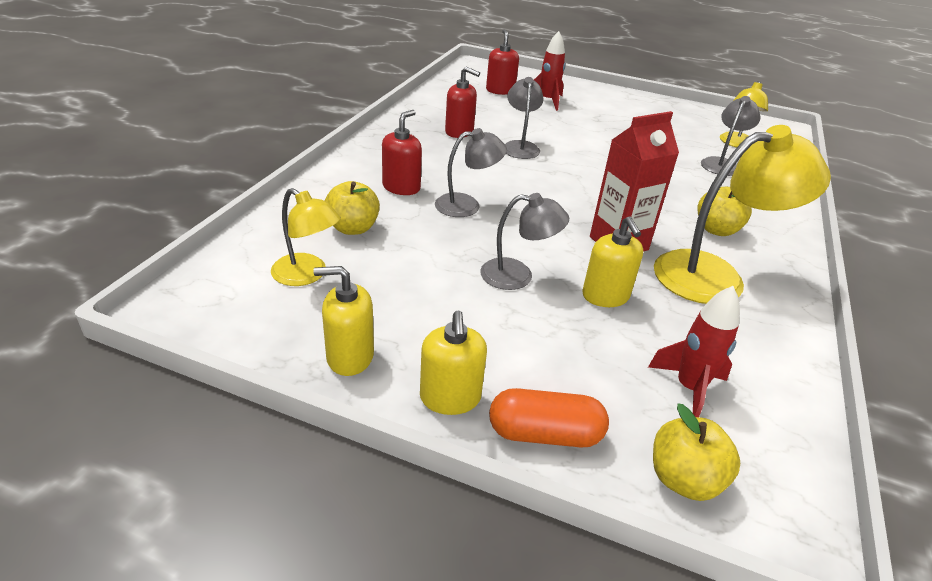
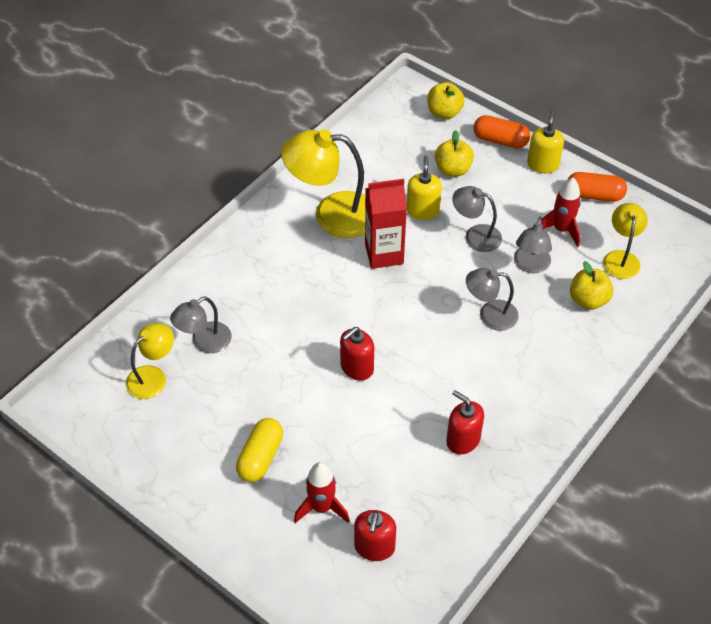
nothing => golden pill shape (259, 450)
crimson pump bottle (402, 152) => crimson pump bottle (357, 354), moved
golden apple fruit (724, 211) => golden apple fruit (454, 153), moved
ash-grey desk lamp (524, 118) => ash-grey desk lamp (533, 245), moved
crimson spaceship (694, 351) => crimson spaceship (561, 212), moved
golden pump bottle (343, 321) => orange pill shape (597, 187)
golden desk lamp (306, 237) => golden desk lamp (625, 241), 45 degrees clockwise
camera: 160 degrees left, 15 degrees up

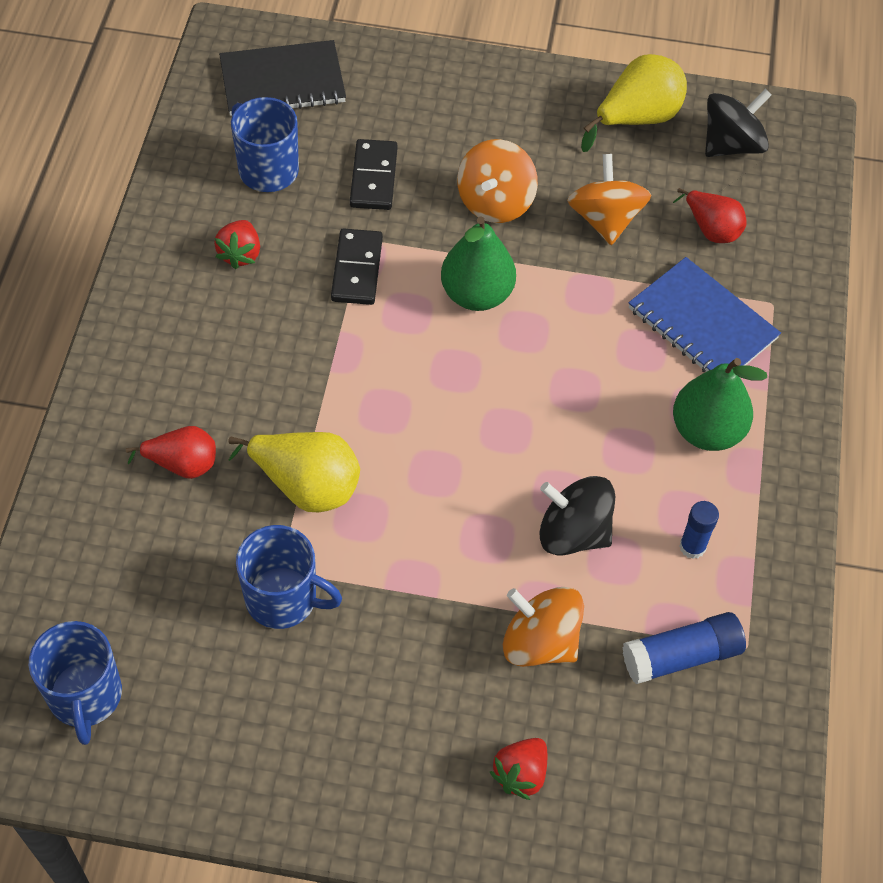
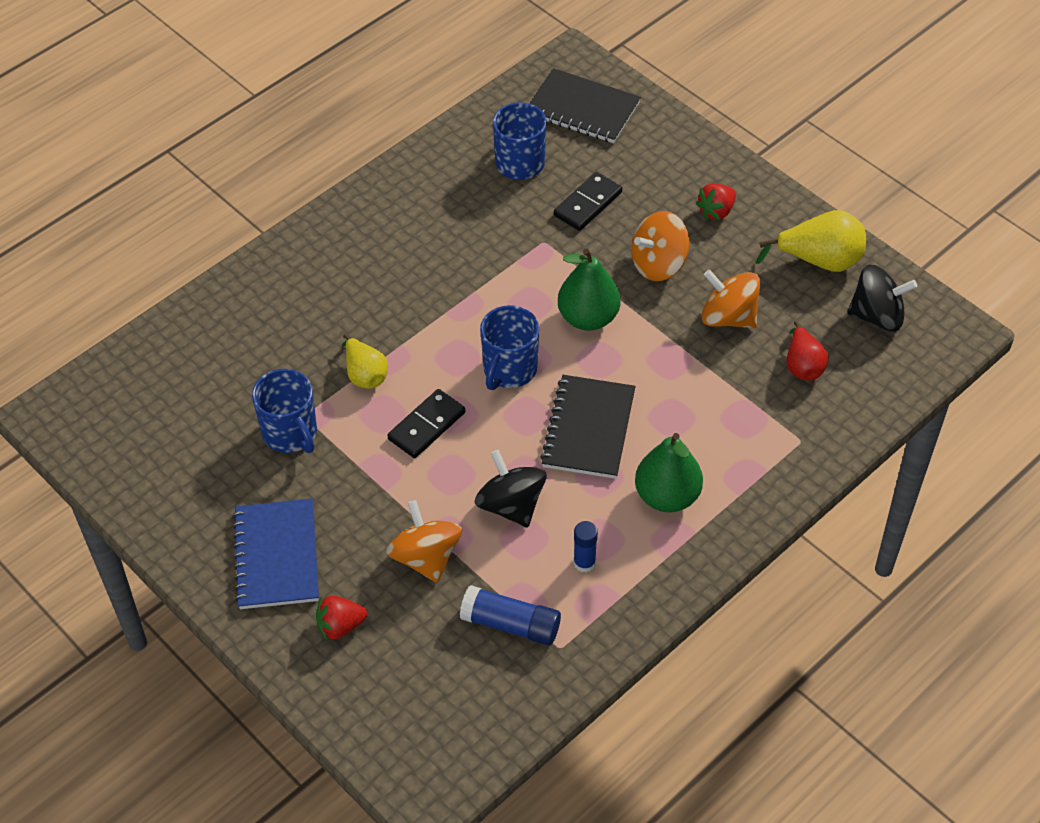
cobalt notebook (704, 314) => cobalt notebook (275, 553), moved
golden pear (294, 472) => golden pear (365, 361), x0.65
ebony domino (357, 266) => ebony domino (426, 423), moved
cobalt coffee mug (75, 683) => cobalt coffee mug (509, 347), moved
nothing => ebony notebook (588, 427)
crimson strawberry (237, 244) => crimson strawberry (716, 201), moved
orange spinning top (609, 199) => orange spinning top (730, 298), 90 degrees counterclockwise
crimson pear (171, 452) => nothing
camera: 40 degrees right, 5 degrees down

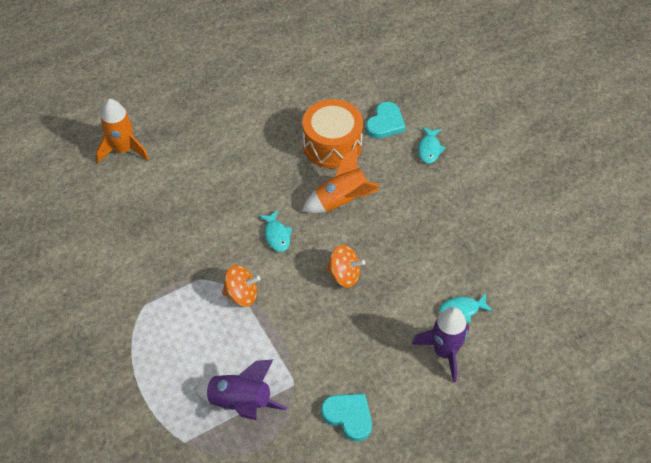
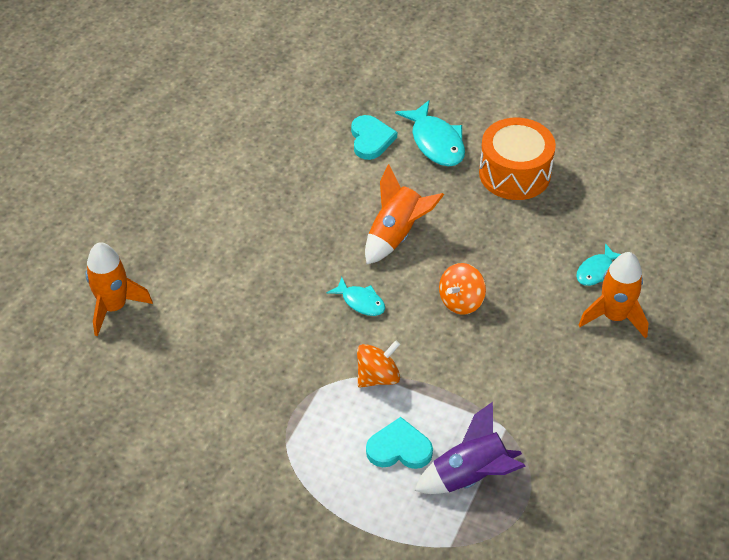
teal heart shape (346, 417) => teal heart shape (399, 443), moved
teal fish figure (432, 145) => teal fish figure (430, 133), x1.69
orange spinning top (345, 266) => orange spinning top (462, 289), 150 degrees clockwise
orange snare drum (332, 133) => orange snare drum (517, 159), moved
royal purple spaceship (440, 344) => orange spaceship (613, 295)
camera: 35 degrees left, 5 degrees down

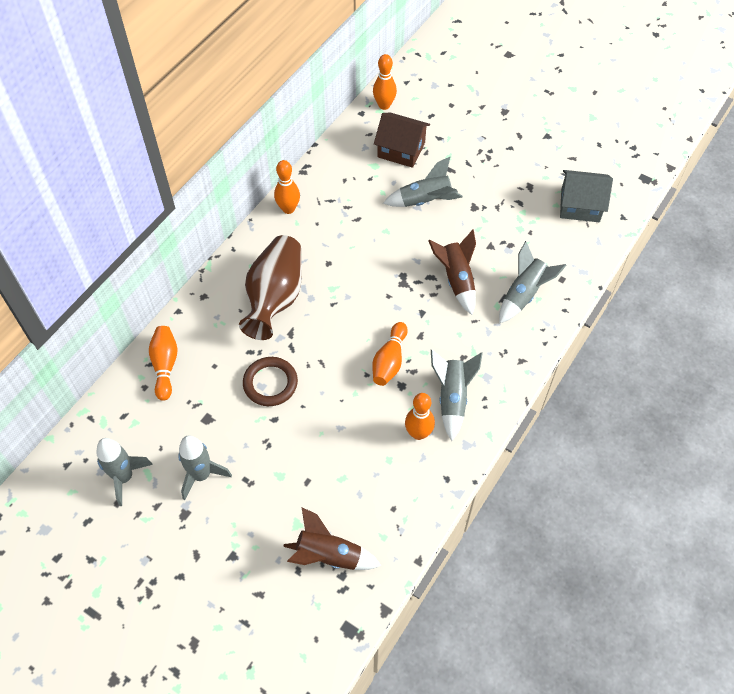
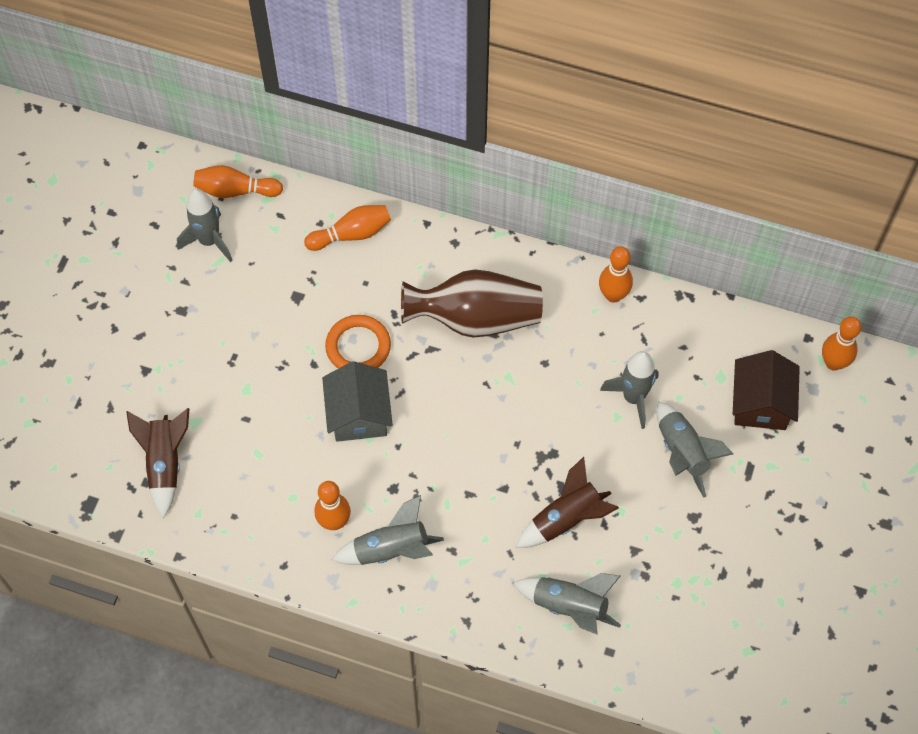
orange skittle (390, 354) => orange skittle (238, 181), moved
ash-grey toy house (586, 196) => ash-grey toy house (357, 401), moved
brown torus (270, 381) => orange torus (358, 342)
ash-grey spaceship (205, 467) => ash-grey spaceship (629, 390), moved
camera: 75 degrees right, 5 degrees up

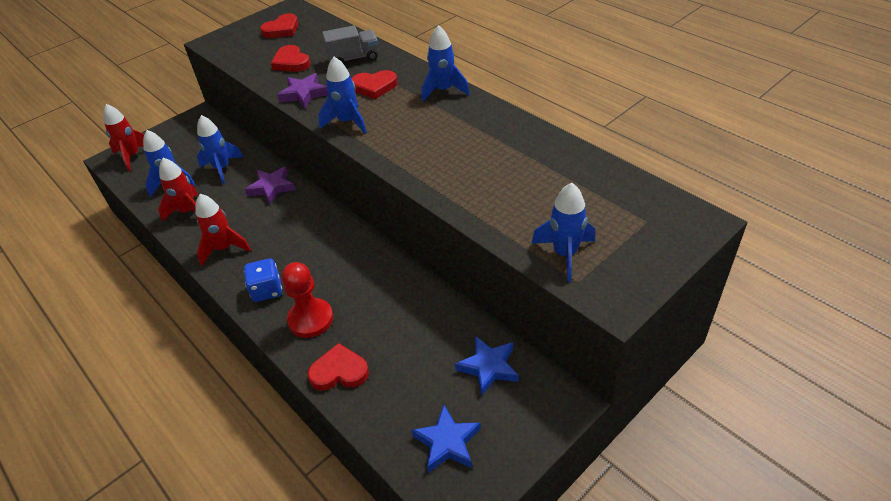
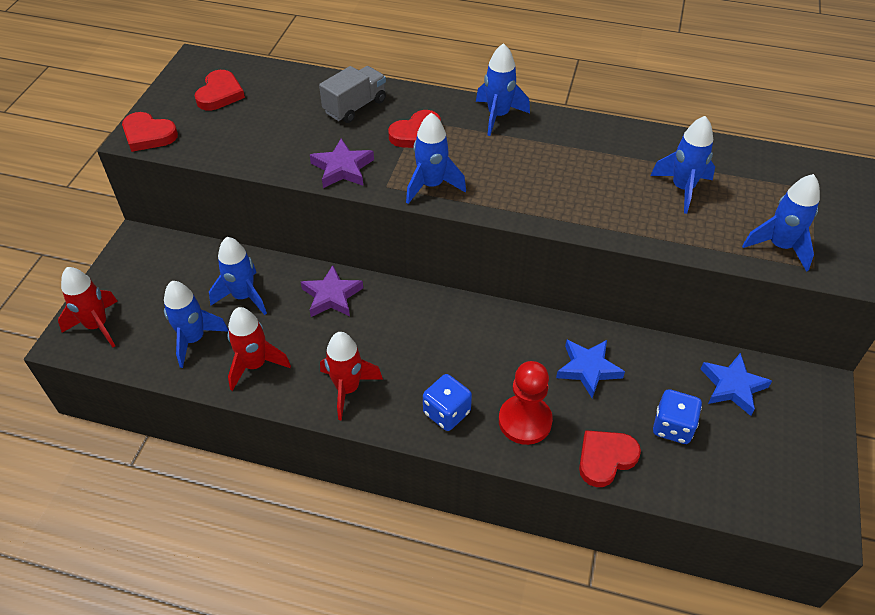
crimson heart shape (290, 58) => crimson heart shape (150, 132), moved
cobalt star shape (446, 439) => cobalt star shape (590, 369), moved
nothing => cobalt spaceship (682, 165)
nothing => cobalt dice (677, 416)
camera: 35 degrees left, 5 degrees up

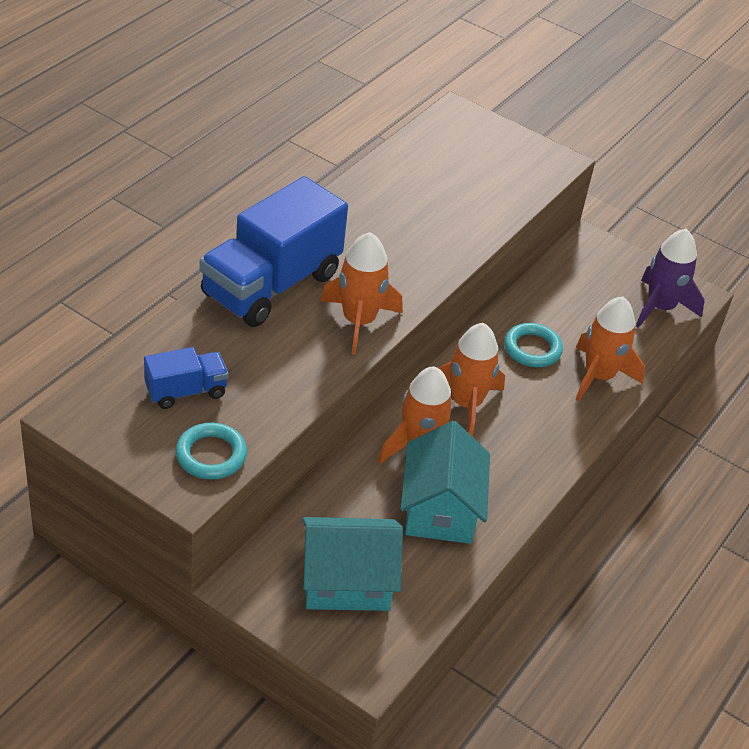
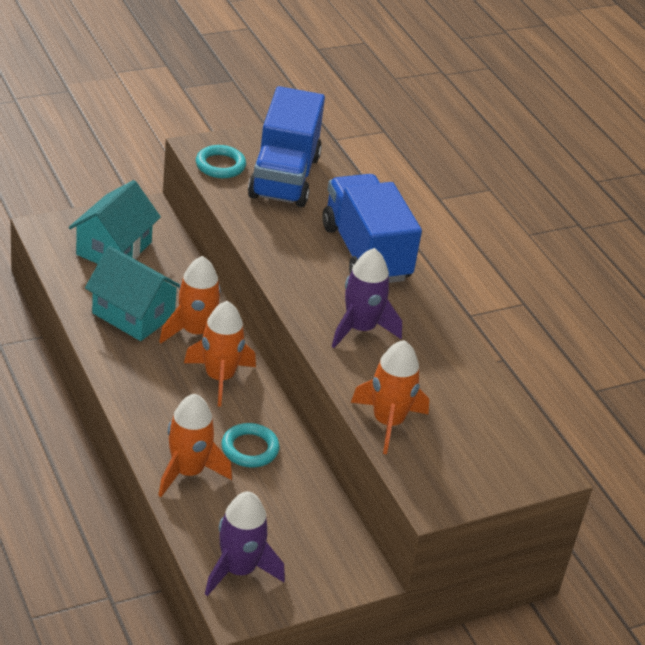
cobalt toy truck (186, 378) => cobalt toy truck (286, 146), x2.04
nothing => royal purple spaceship (367, 298)
orange spaceship (361, 293) => orange spaceship (390, 397), moved
camera: 120 degrees right, 5 degrees down

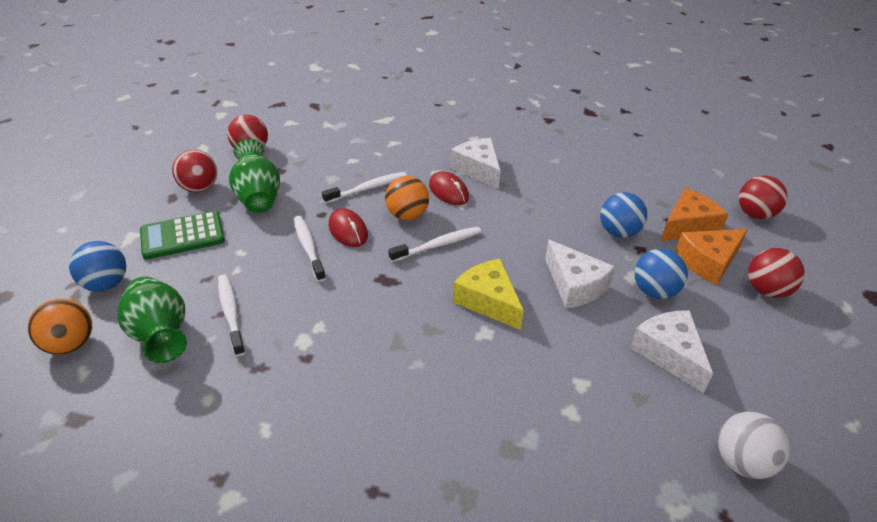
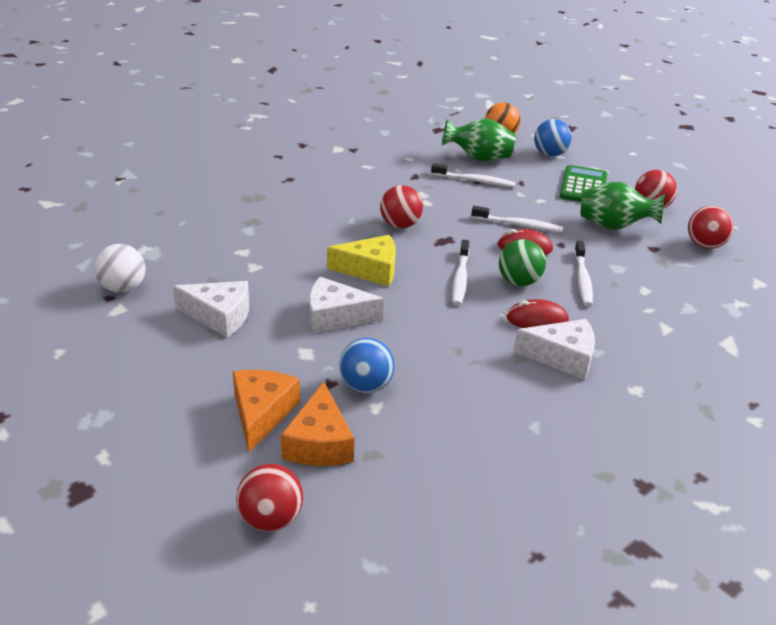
crimson play ball (776, 273) => crimson play ball (401, 206), moved
orange play ball (407, 198) => emerald play ball (522, 262)
cobalt play ball (661, 274) => nothing
camera: 125 degrees right, 5 degrees down

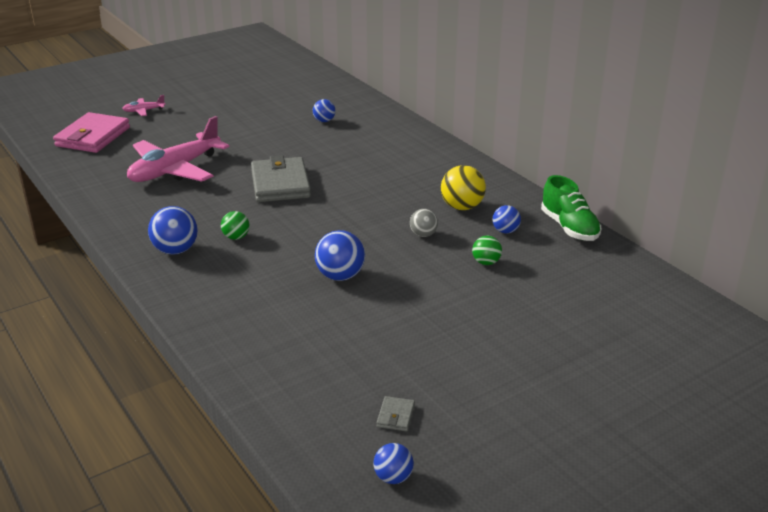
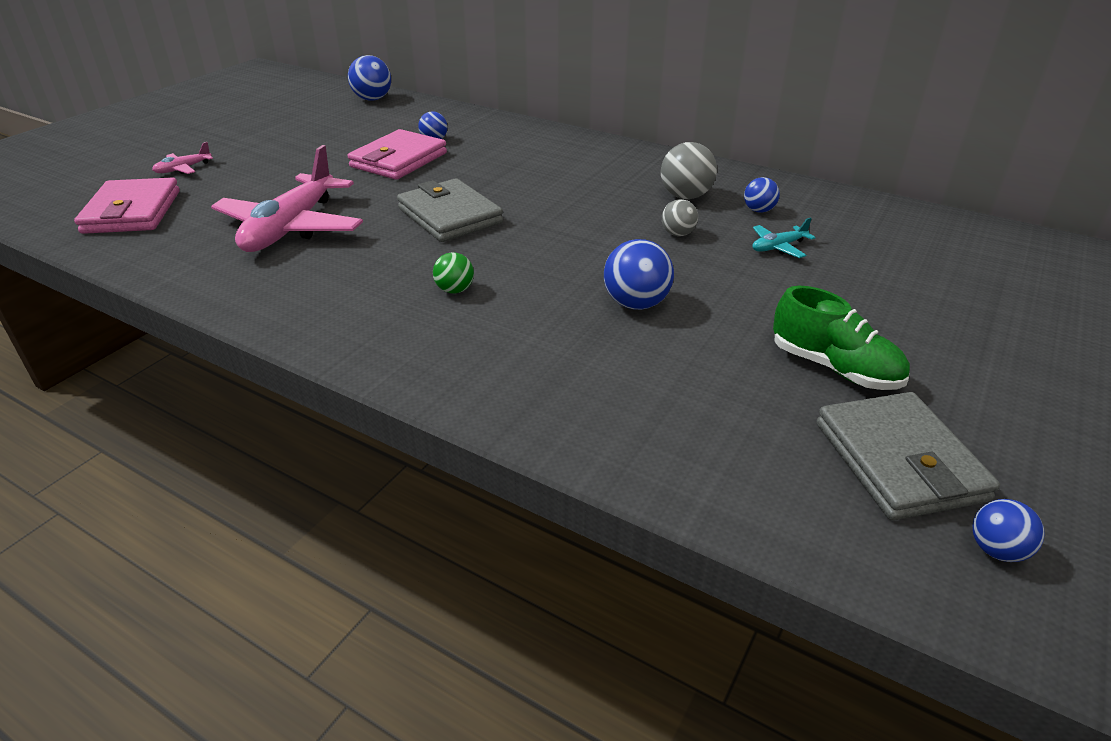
cobalt play ball (173, 230) => cobalt play ball (369, 78), moved
nothing => pink wallet (397, 154)
golden play ball (463, 187) => ash-grey play ball (689, 170)
emerald play ball (487, 250) => teal toy plane (784, 237)
emerald shoe (571, 208) => emerald shoe (841, 338), moved
ash-grey wallet (396, 413) => ash-grey wallet (908, 456), x2.42
camera: 25 degrees left, 5 degrees up

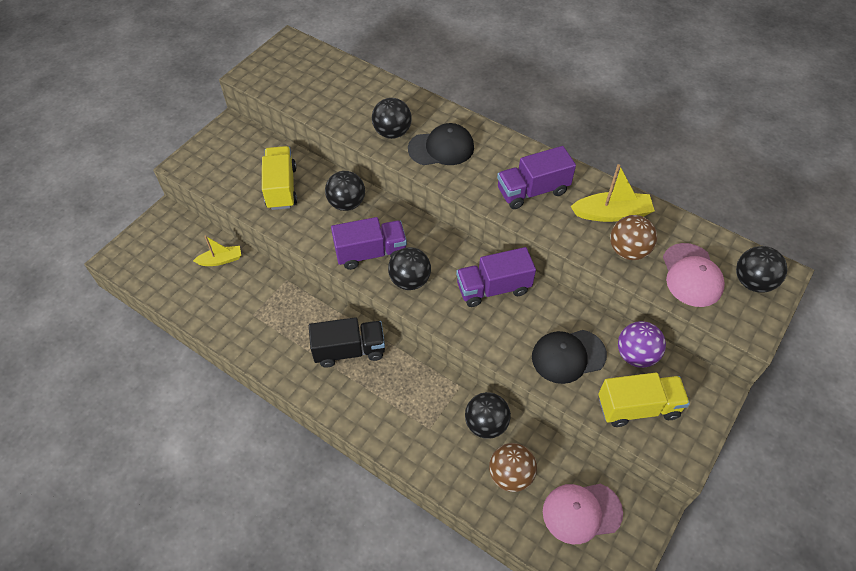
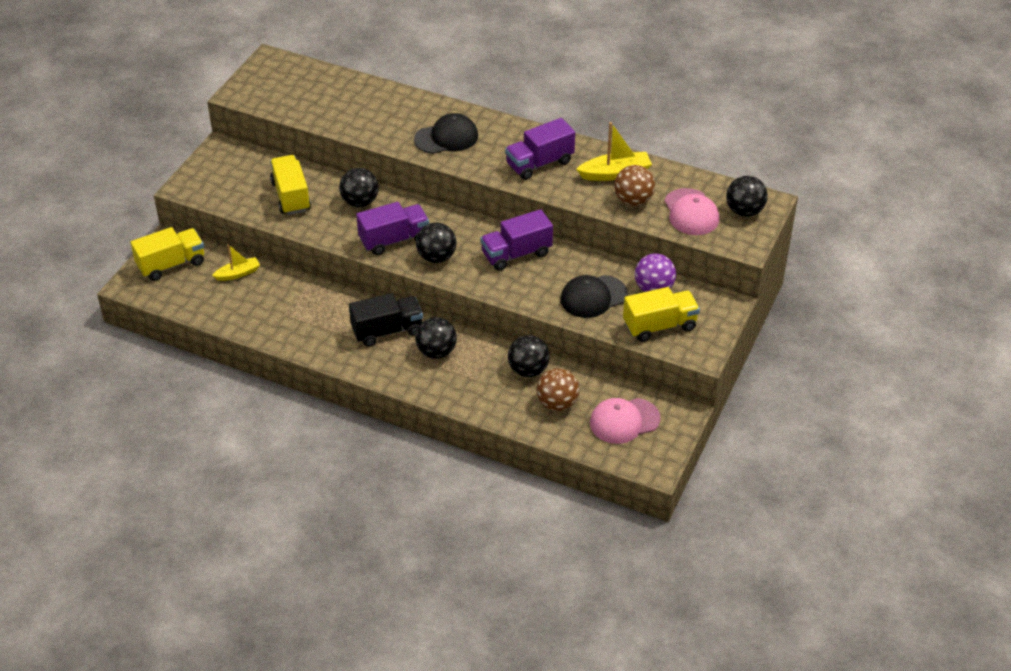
nothing => golden toy truck (167, 254)
ebony play ball (392, 118) => ebony play ball (436, 338), moved
camera: 10 degrees left, 10 degrees down

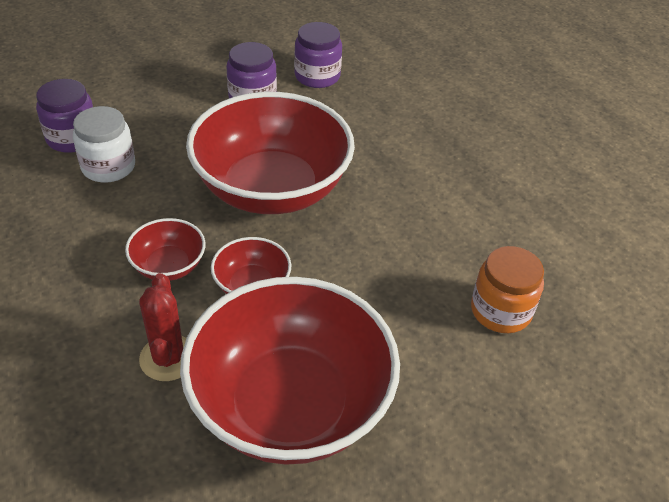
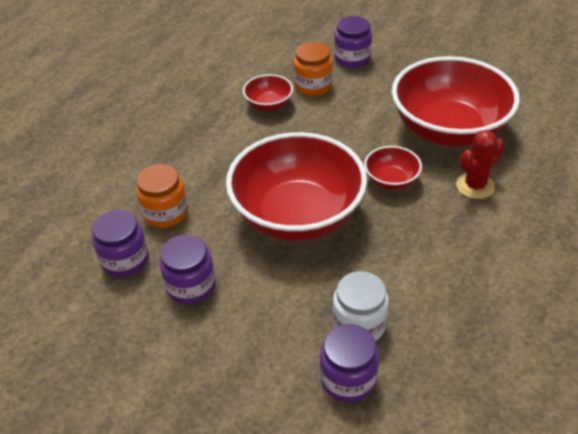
nothing => orange jam jar (162, 196)
crimson bowl (165, 249) => crimson bowl (268, 92), moved
nothing => royal purple jam jar (353, 42)
camera: 115 degrees left, 0 degrees up

